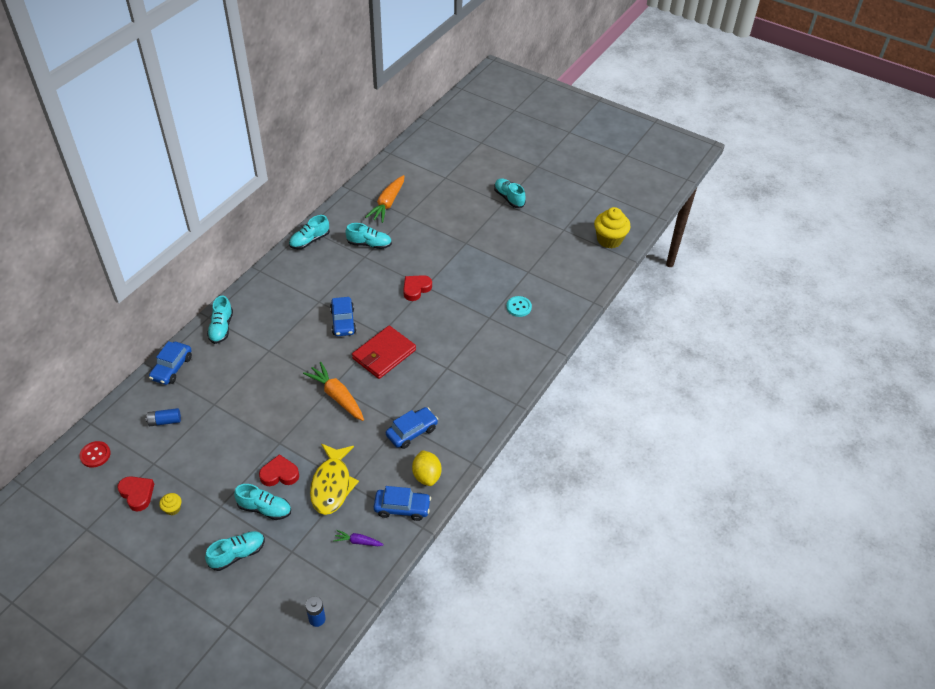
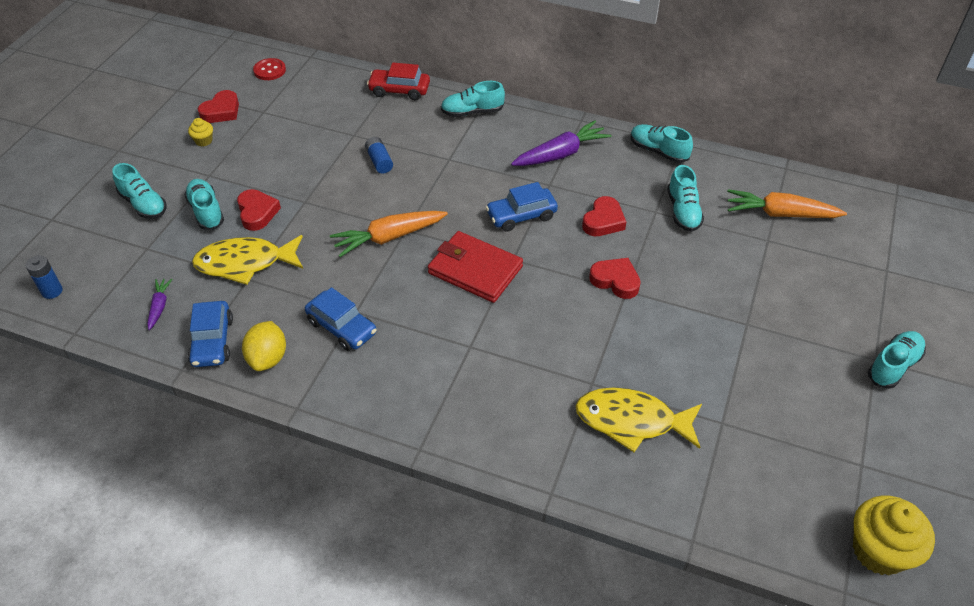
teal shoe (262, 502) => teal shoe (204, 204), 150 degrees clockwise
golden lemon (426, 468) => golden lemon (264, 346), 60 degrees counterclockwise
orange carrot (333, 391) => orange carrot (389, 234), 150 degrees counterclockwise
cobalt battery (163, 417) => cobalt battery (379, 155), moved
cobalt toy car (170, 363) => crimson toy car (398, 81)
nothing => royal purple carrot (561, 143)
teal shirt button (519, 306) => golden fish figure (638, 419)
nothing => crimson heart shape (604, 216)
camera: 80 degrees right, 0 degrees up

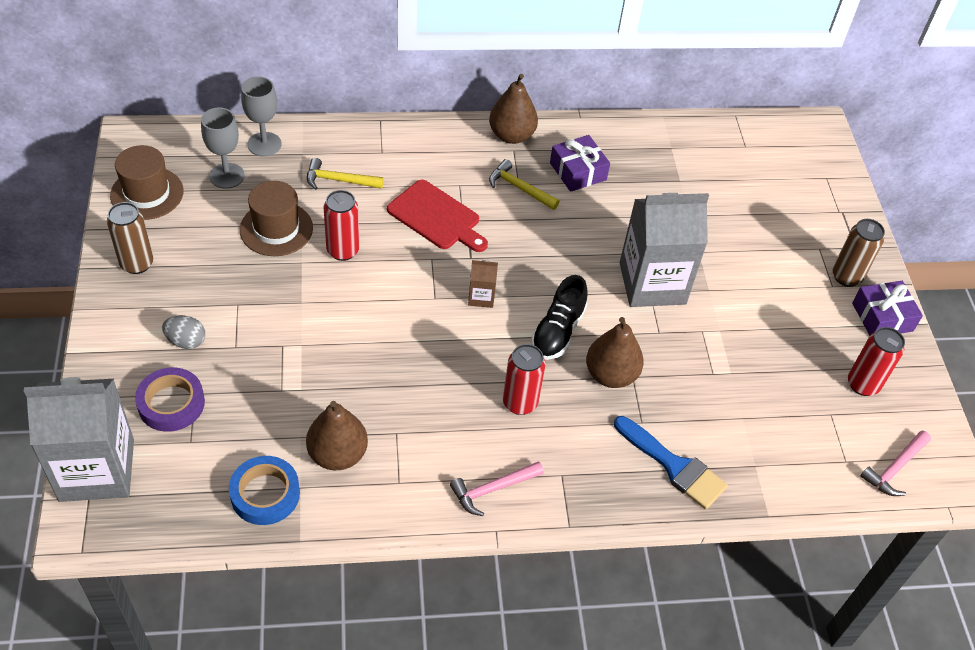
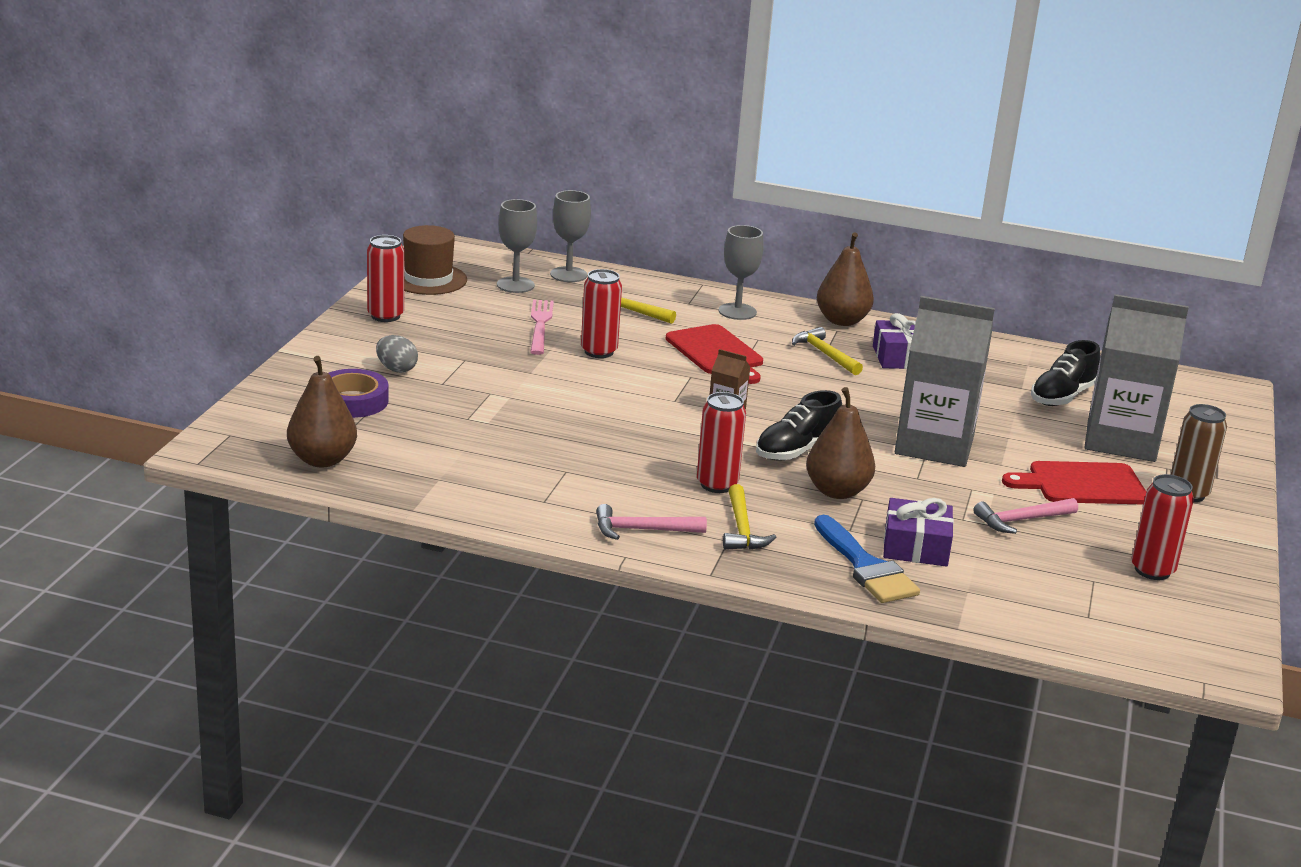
brown pear (337, 435) => brown pear (322, 411), moved
brown soda can (130, 238) => crimson soda can (385, 278)
brown hat (276, 218) => pink dinner fork (542, 327)
nothing => ash-grey goblet (740, 272)
nothing => golden carpenter's hammer (749, 517)
royal purple gift (887, 308) => royal purple gift (918, 532), moved
pink carpenter's hammer (895, 463) => pink carpenter's hammer (1025, 516), moved
nothing => crimson cutting board (1074, 482)
nothing => ebony shoe (1065, 373)
ash-grey milk carton (79, 439) => ash-grey milk carton (1136, 378), moved
cobalt sticky tape (264, 490) => nothing
camera: 25 degrees right, 25 degrees down

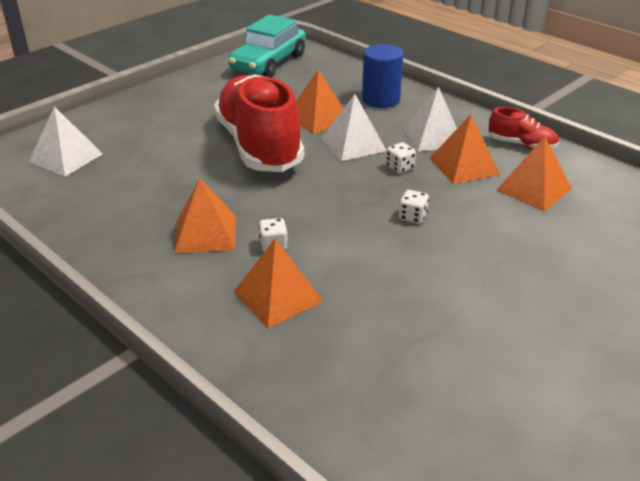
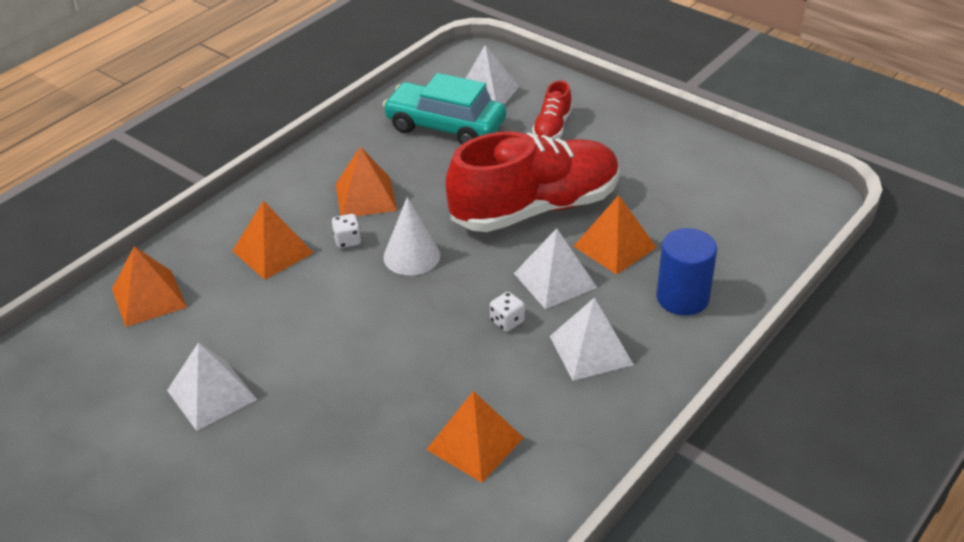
orange solid pyramid (465, 149) => orange solid pyramid (149, 286), moved
nothing => pure white solid pyramid (212, 386)
teal toy car (267, 46) => teal toy car (444, 109), moved
nothing => pure white solid cone (411, 236)
crimson shoe (523, 128) => crimson shoe (552, 110), moved
pure white dice (414, 207) => nothing
camera: 85 degrees right, 5 degrees up

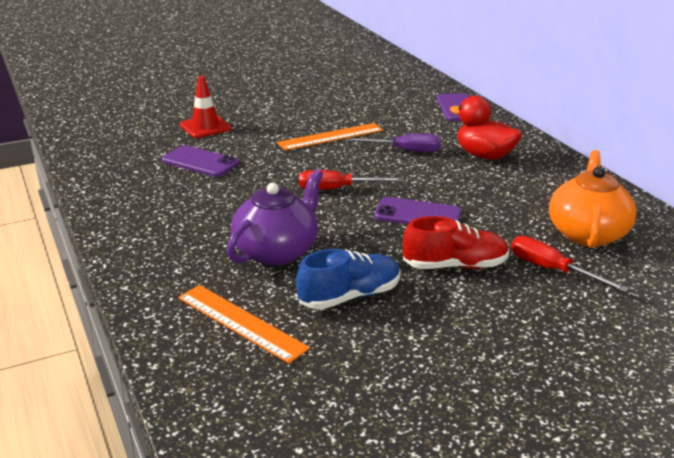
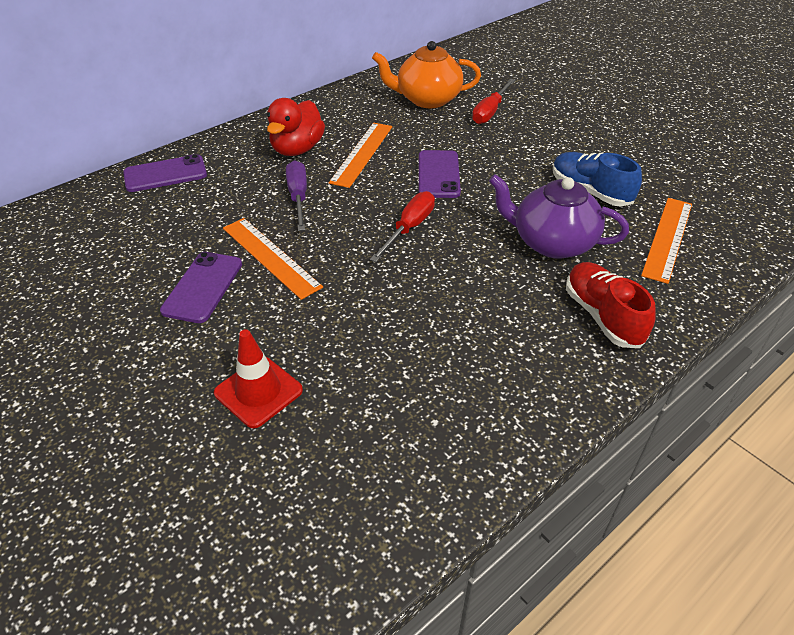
royal purple phone (200, 161) => royal purple phone (201, 287), moved
nothing => orange measuring stick (360, 155)
crimson screwdriver (351, 180) => crimson screwdriver (402, 226), 135 degrees counterclockwise
crimson shoe (456, 242) => crimson shoe (611, 305), moved
camera: 105 degrees left, 15 degrees up

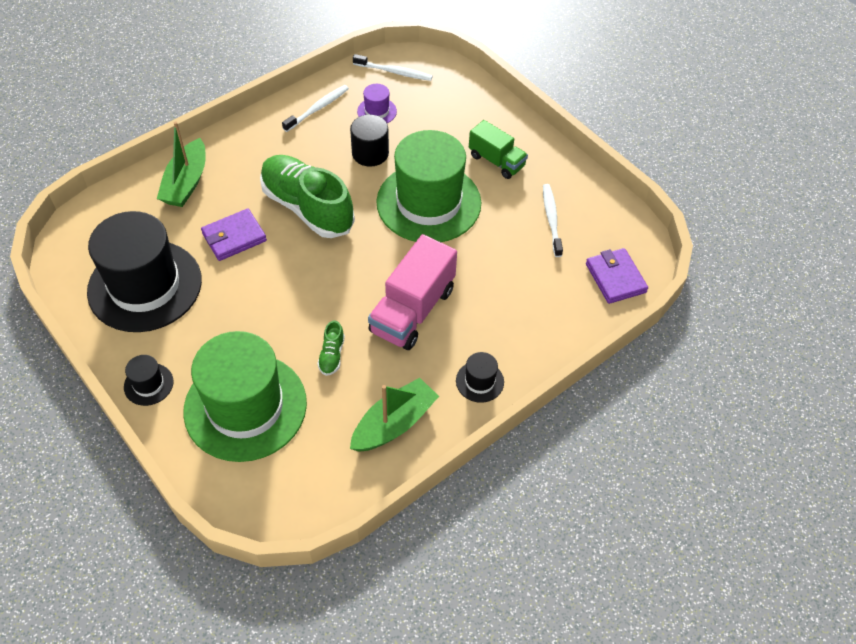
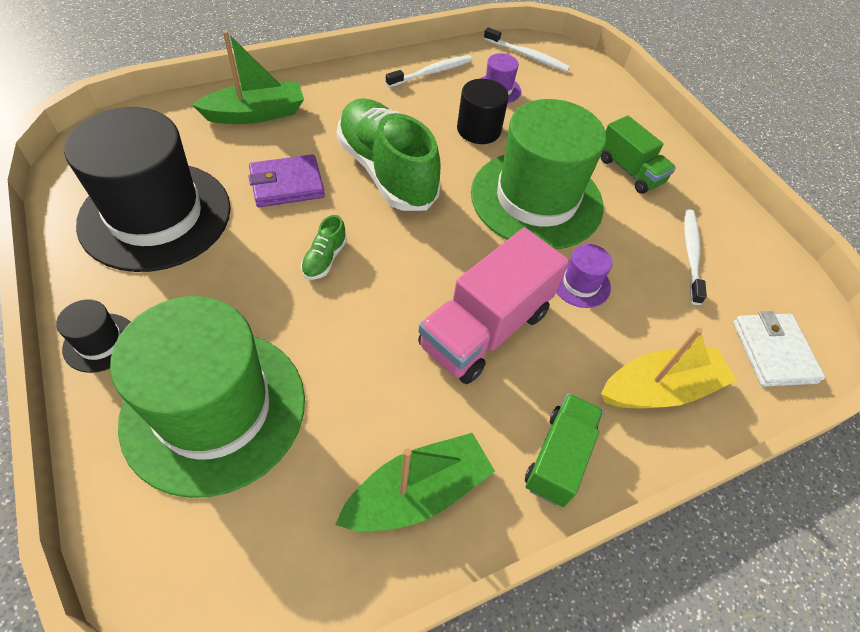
emerald toy boat (181, 164) => emerald toy boat (248, 77), 135 degrees counterclockwise
emerald shoe (331, 348) => emerald shoe (324, 247), moved
ebony hat (480, 377) => emerald toy truck (564, 450)
nothing => royal purple hat (584, 276)
nothing => golden toy boat (669, 367)
royal purple wallet (617, 276) => pure white wallet (779, 349)
camera: 10 degrees right, 0 degrees up

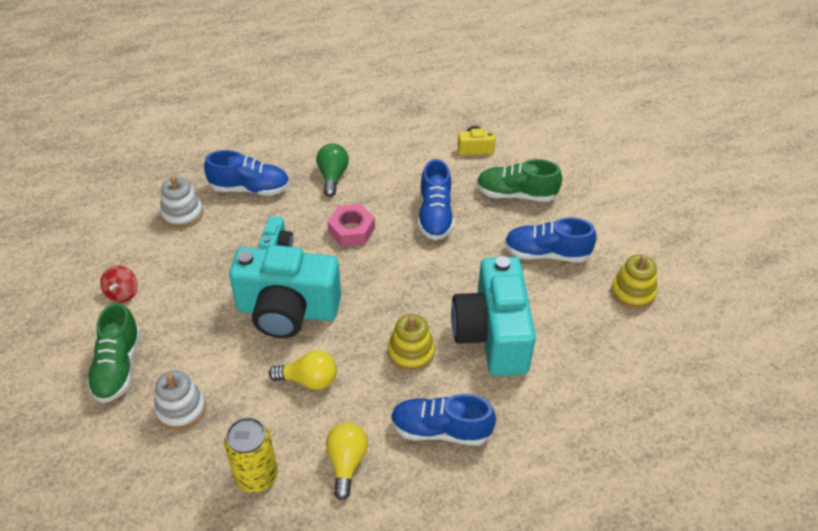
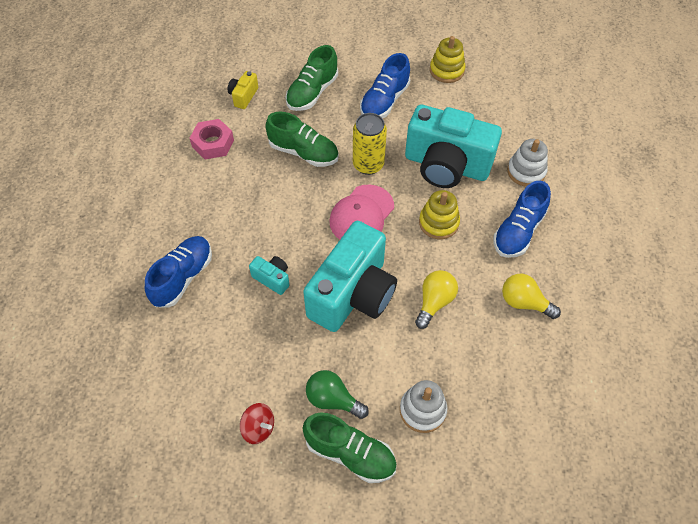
pink hexagon nut (351, 225) => pink hexagon nut (212, 139), moved
cobalt shoe (436, 199) => emerald shoe (302, 139)
emerald bulb (332, 170) => emerald bulb (337, 394), moved
nothing => pink cap (361, 211)
golden soda can (251, 455) => golden soda can (370, 144), moved
pure white ring stacker (181, 202) => pure white ring stacker (527, 163), moved
camera: 65 degrees left, 10 degrees up

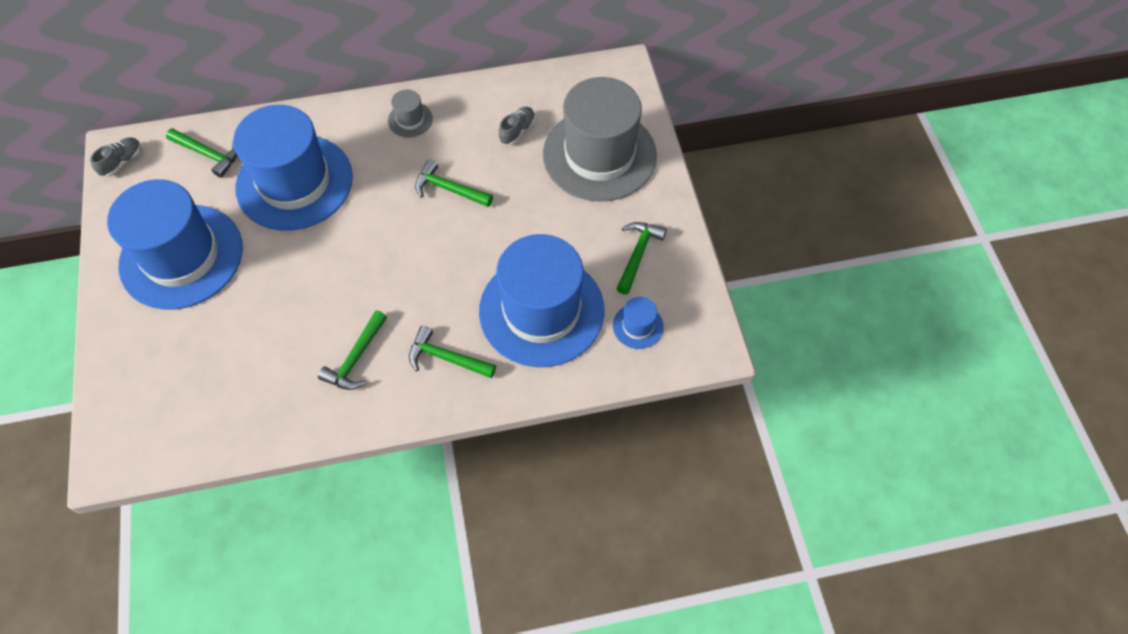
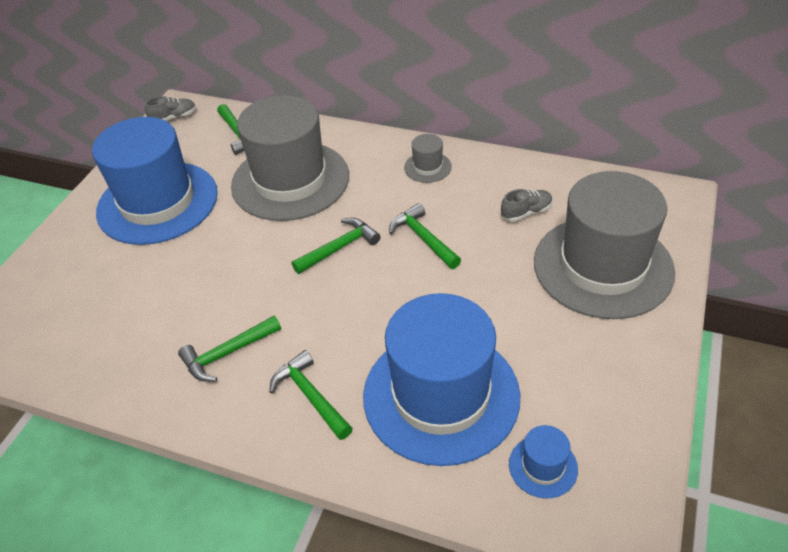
cobalt hat (293, 168) => ash-grey hat (290, 158)
emerald carpenter's hammer (641, 258) => emerald carpenter's hammer (336, 246), moved
camera: 35 degrees right, 15 degrees down

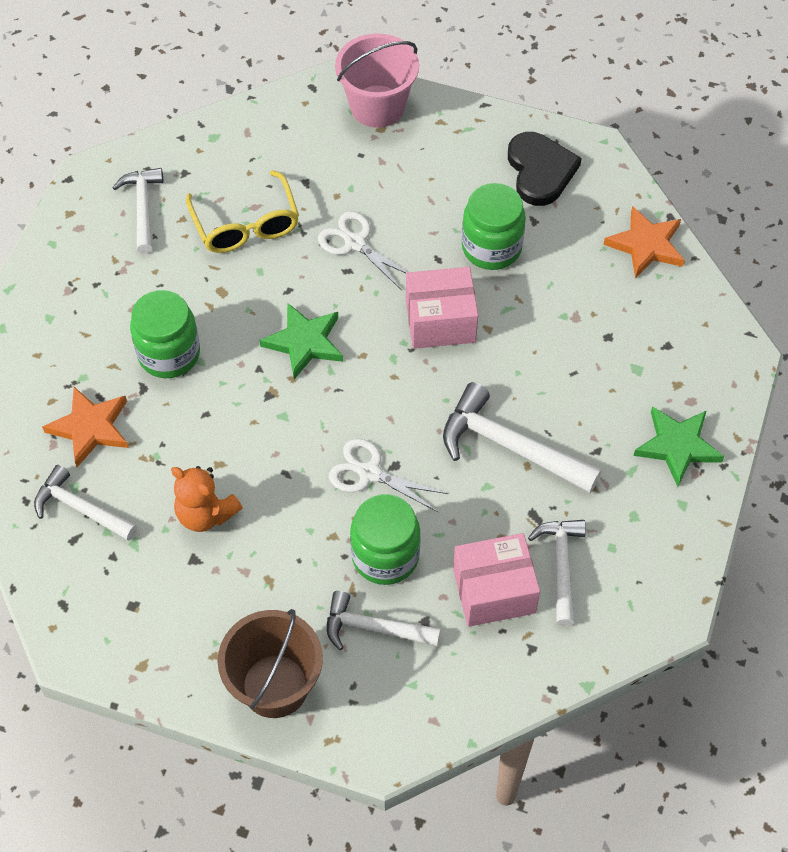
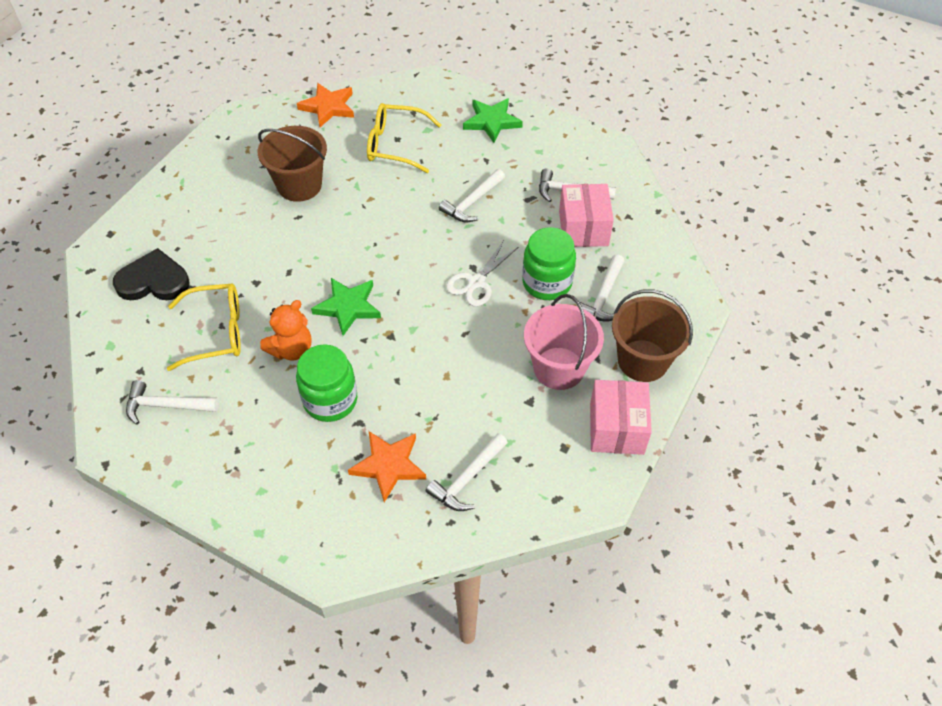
ebony heart shape (544, 169) => ebony heart shape (151, 274), moved
emerald jam jar (494, 226) => brown pail (292, 164)
orange teddy bear (207, 499) => orange teddy bear (286, 330), moved
nothing => golden eyeglasses (404, 138)
pure white carpenter's hammer (522, 437) => pure white carpenter's hammer (472, 196), x0.66
pink pail (377, 80) => pink pail (564, 342), moved
pink parcel (442, 308) => pink parcel (621, 417), moved
pure white shears (362, 250) => nothing
camera: 80 degrees left, 5 degrees down

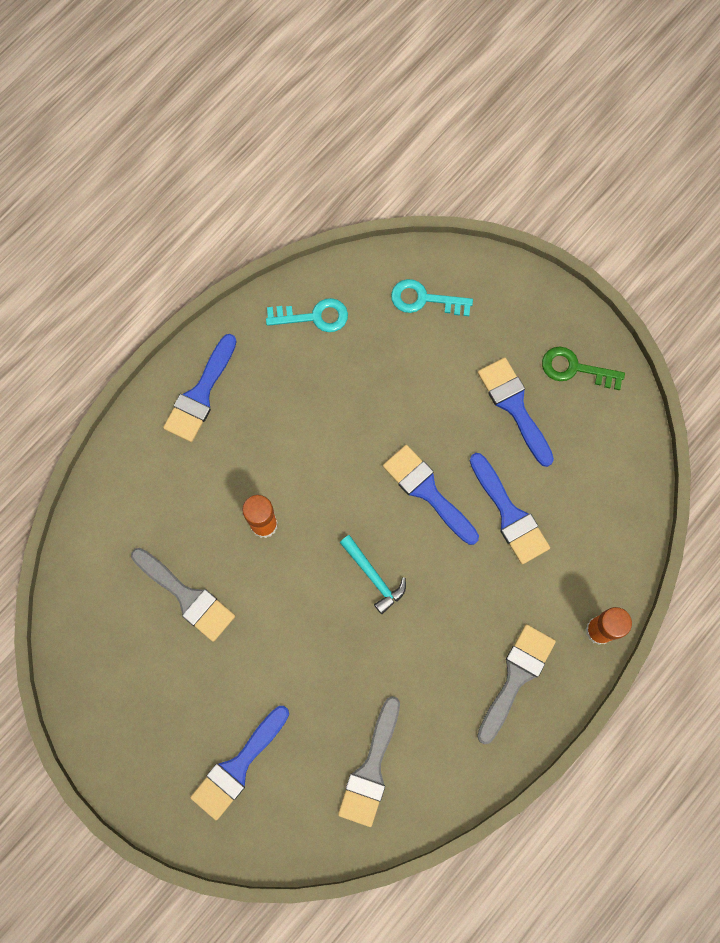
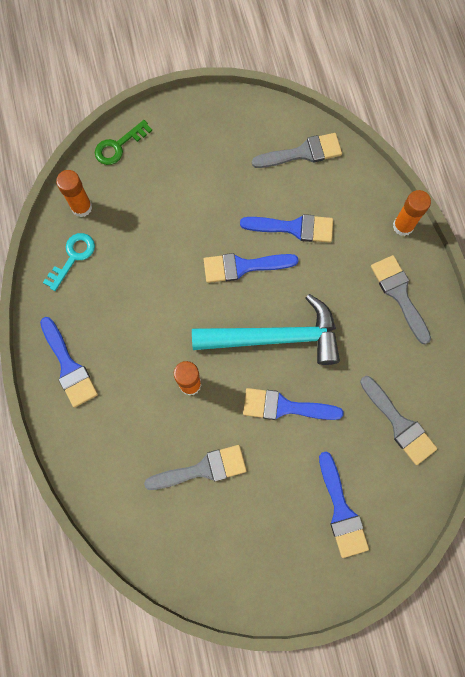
nothing => orange glue stick (74, 193)
emerald key (583, 368) => emerald key (123, 142), moved
teal carpenter's hammer (373, 574) => teal carpenter's hammer (266, 329), x2.19
cobalt brush (516, 412) => cobalt brush (293, 404), moved
nothing => ash-grey brush (297, 150)
teal key (432, 297) => nothing
camera: 55 degrees left, 0 degrees up

